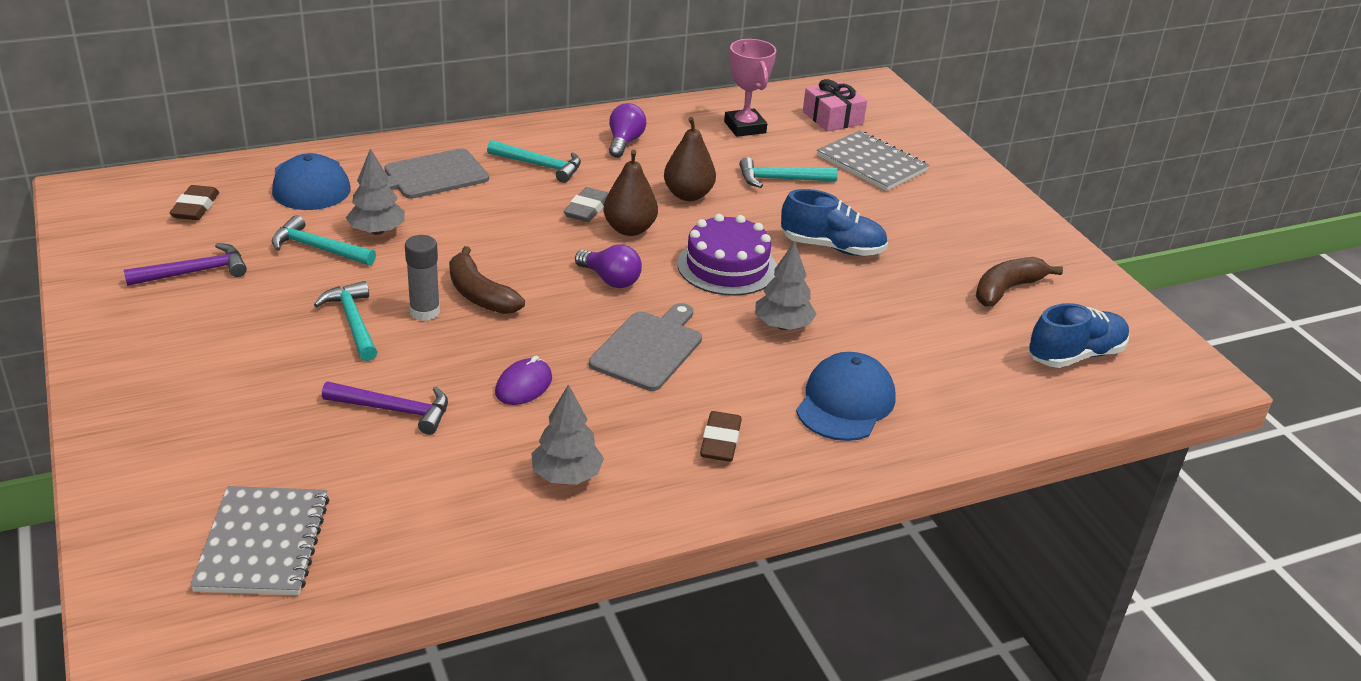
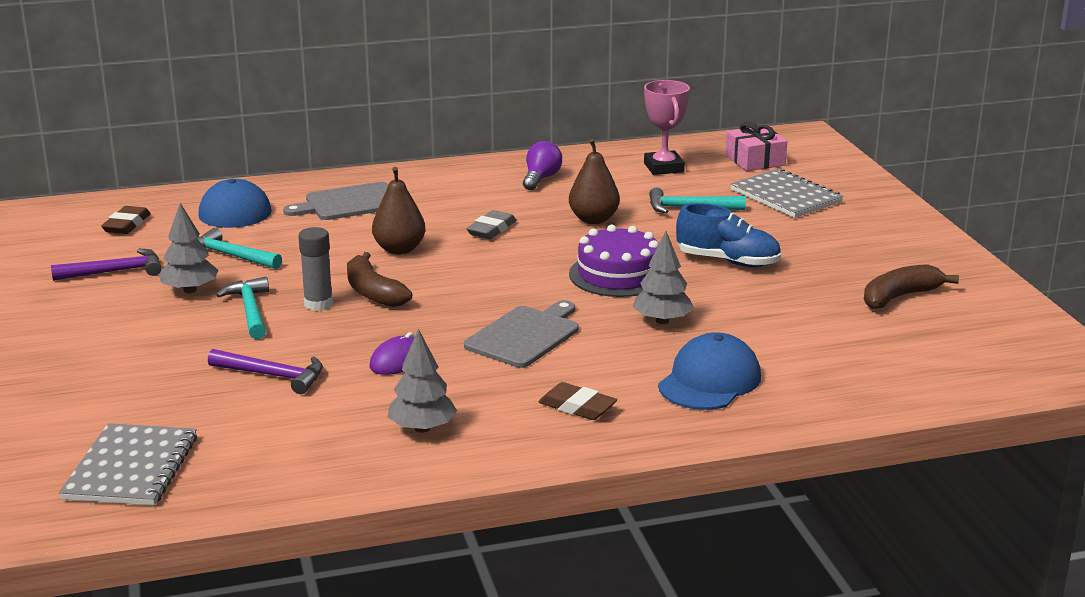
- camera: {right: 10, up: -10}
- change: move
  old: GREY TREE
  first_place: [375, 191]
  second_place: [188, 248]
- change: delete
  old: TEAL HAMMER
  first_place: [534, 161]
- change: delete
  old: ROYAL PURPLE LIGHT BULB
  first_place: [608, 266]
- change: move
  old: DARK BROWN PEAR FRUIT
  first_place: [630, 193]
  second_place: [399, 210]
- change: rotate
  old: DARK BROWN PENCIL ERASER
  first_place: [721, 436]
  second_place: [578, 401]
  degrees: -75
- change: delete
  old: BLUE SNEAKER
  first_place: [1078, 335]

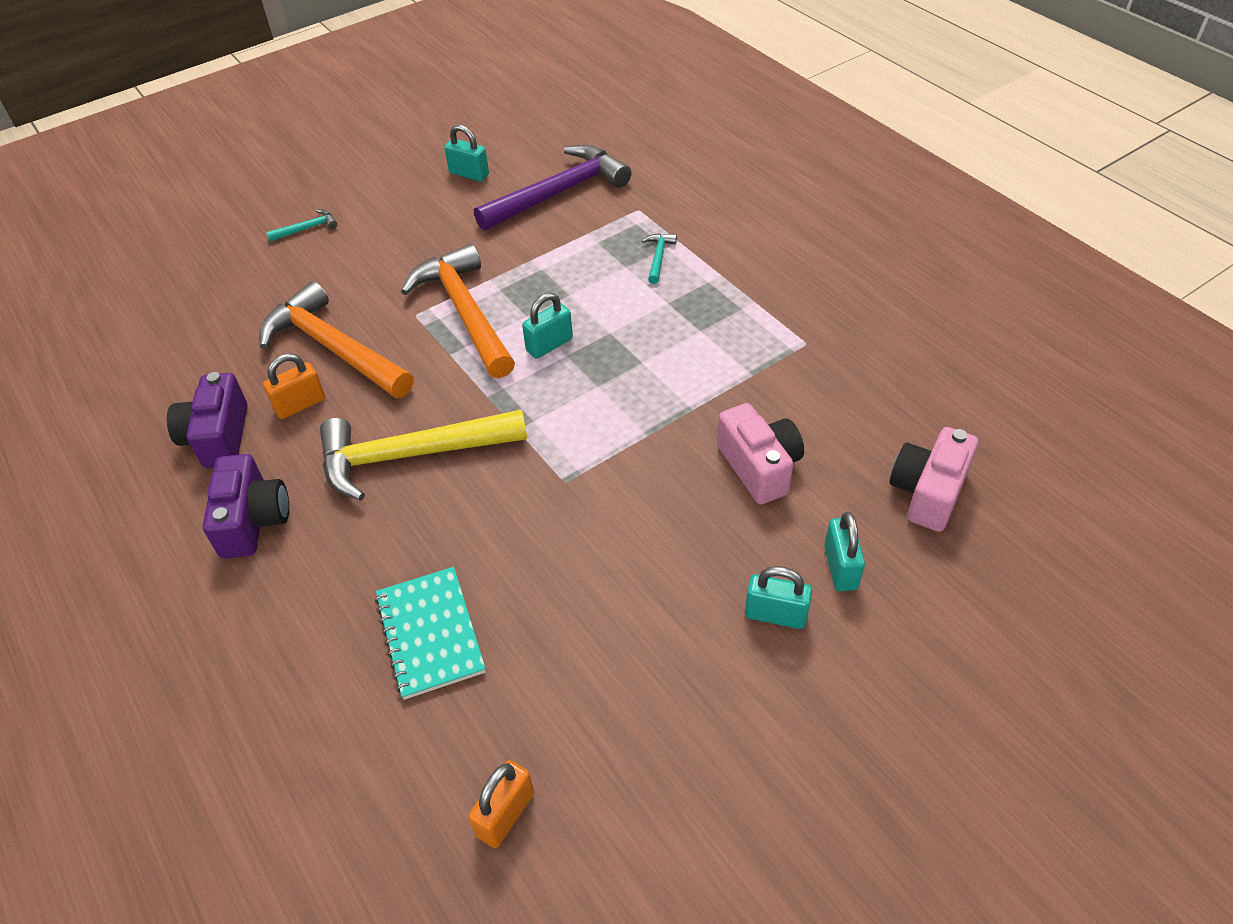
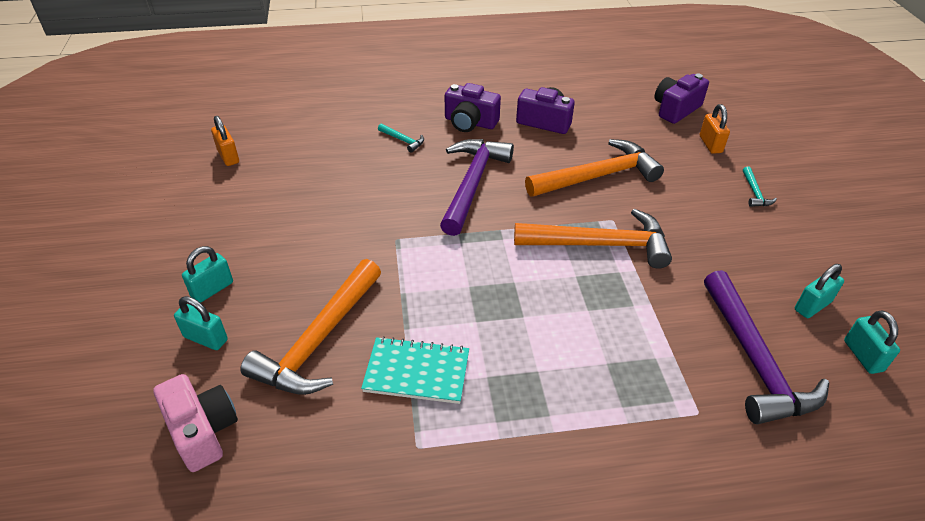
- camera: {right: 115, up: -5}
- change: move
  old: ORANGE-COLOURED LOCK
  first_place: [294, 386]
  second_place: [715, 129]
- change: recolor
  old: YELLOW HAMMER
  new: ROYAL PURPLE HAMMER
  first_place: [423, 455]
  second_place: [477, 187]
- change: move
  old: TEAL EXERCISE BOOK
  first_place: [430, 633]
  second_place: [415, 370]
- change: move
  old: TEAL LOCK
  first_place: [547, 326]
  second_place: [872, 342]
- change: move
  old: TEAL HAMMER
  first_place: [659, 258]
  second_place: [401, 138]
- change: replace
  old: PINK PHOTO CAMERA
  new: ORANGE-COLOURED HAMMER
  first_place: [760, 453]
  second_place: [311, 327]
- change: insert
  new: ROYAL PURPLE PHOTO CAMERA
  second_place: [682, 99]

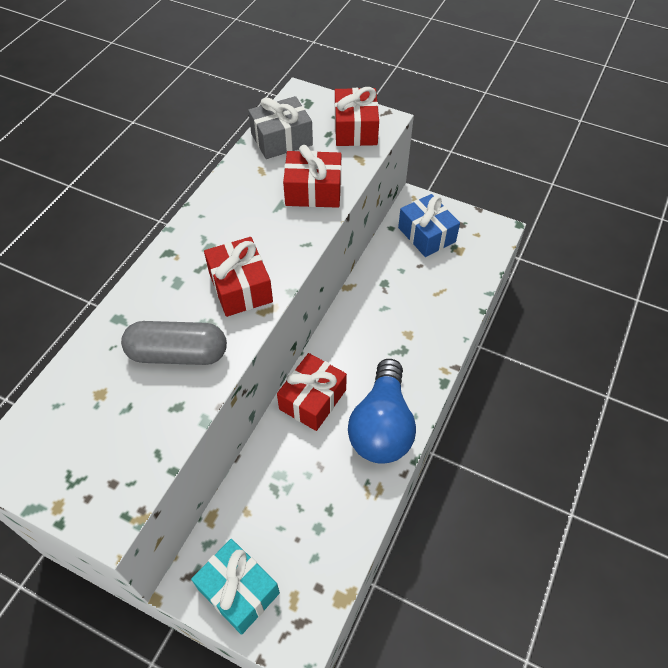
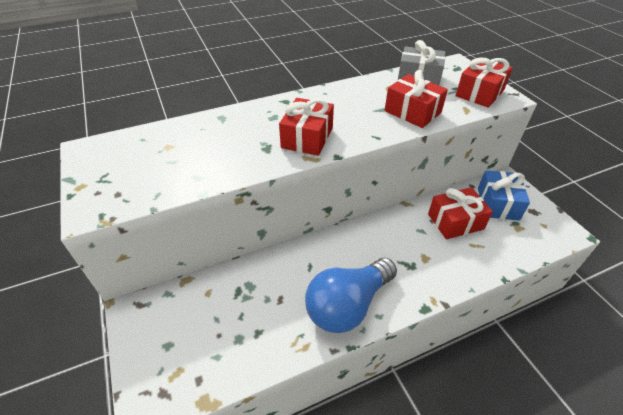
- camera: {right: 40, up: -10}
- change: delete
  old: GREY PILL SHAPE
  first_place: [174, 343]
- change: delete
  old: TEAL GIFT
  first_place: [235, 587]
- change: move
  old: CRIMSON GIFT
  first_place: [312, 392]
  second_place: [460, 213]

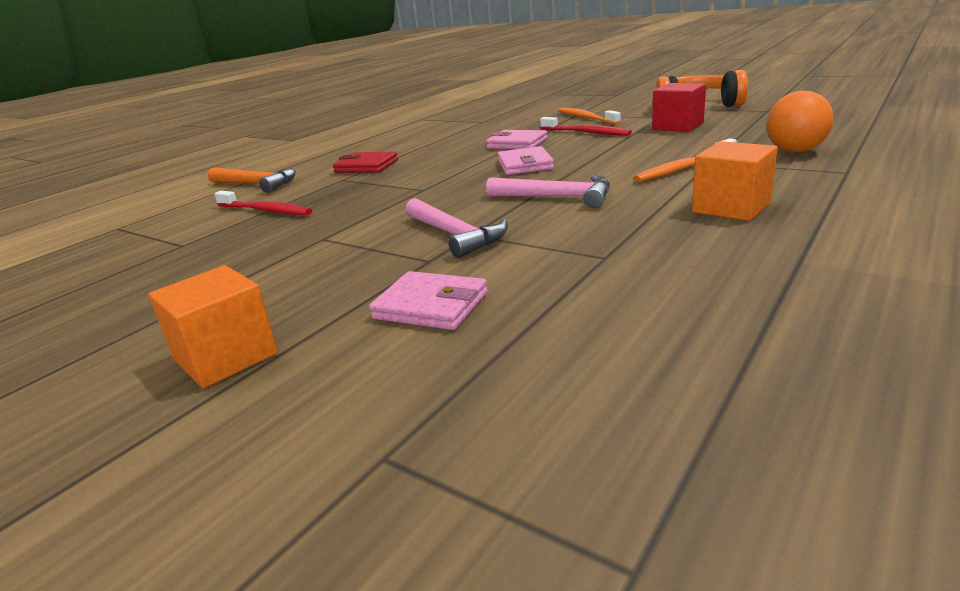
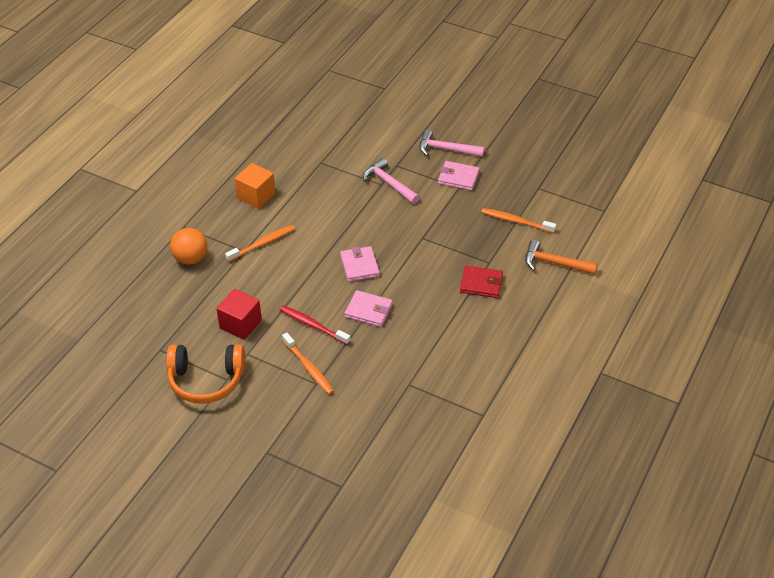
- camera: {right: 170, up: 20}
- change: delete
  old: ORANGE-COLOURED BLOCK
  first_place: [213, 326]
- change: recolor
  old: CRIMSON TOOTH BRUSH
  new: ORANGE-COLOURED TOOTH BRUSH
  first_place: [263, 203]
  second_place: [518, 220]
- change: move
  old: PINK BILLFOLD
  first_place: [428, 300]
  second_place: [459, 176]
- change: move
  old: PINK HAMMER
  first_place: [548, 191]
  second_place: [452, 143]

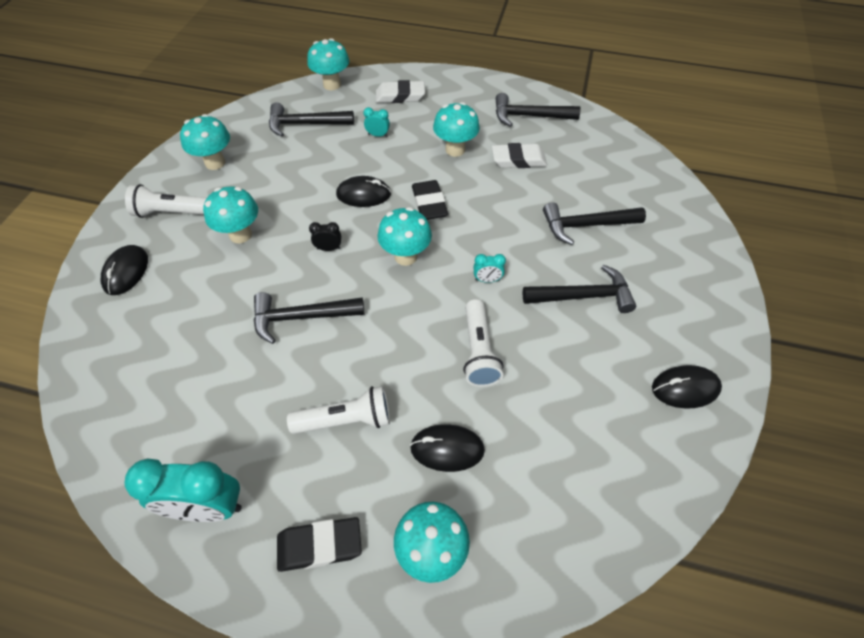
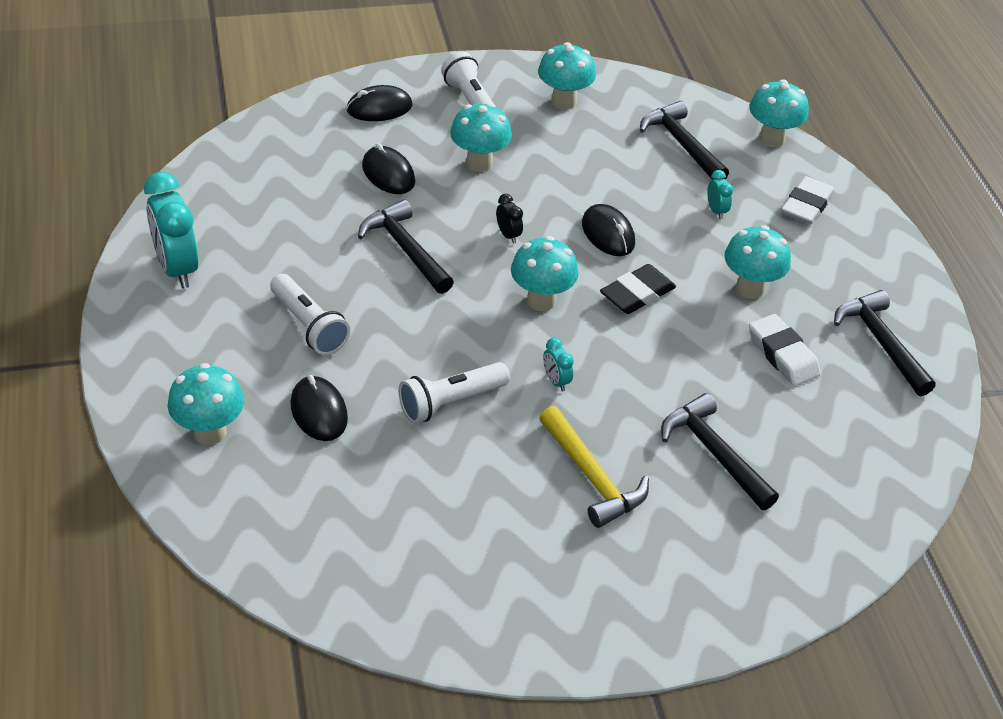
- camera: {right: 60, up: -10}
- change: delete
  old: JET-BLACK PENCIL ERASER
  first_place: [319, 544]
- change: rotate
  old: PURE WHITE PENCIL ERASER
  first_place: [400, 91]
  second_place: [808, 200]
  degrees: 60
- change: recolor
  old: JET-BLACK HAMMER
  new: YELLOW HAMMER
  first_place: [579, 289]
  second_place: [594, 467]
- change: move
  old: JET-BLACK MOUSE
  first_place: [687, 387]
  second_place: [388, 168]

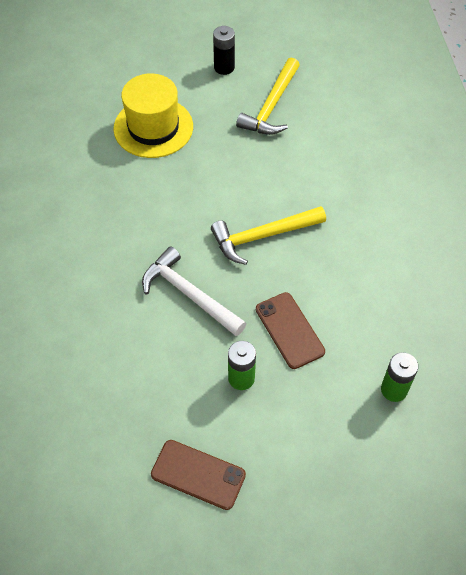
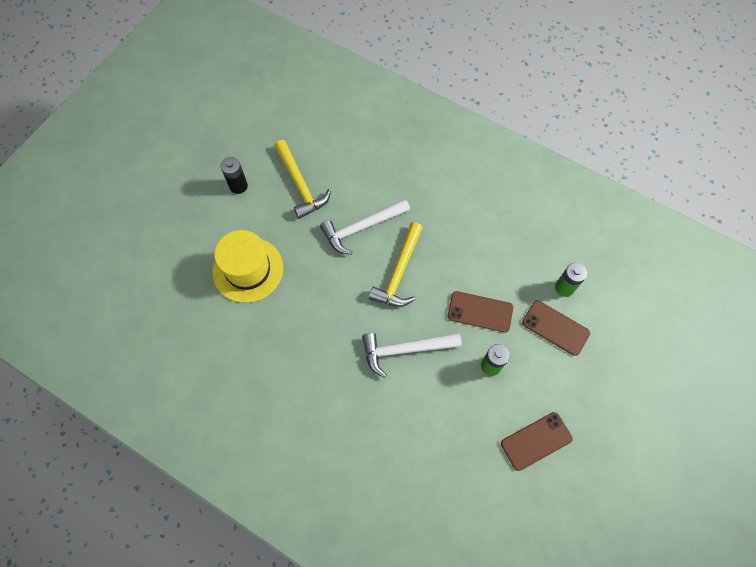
- camera: {right: -50, up: 10}
- change: insert
  new: PURE WHITE HAMMER
  second_place: [365, 227]
- change: insert
  new: DARK BROWN PHONE
  second_place: [556, 328]

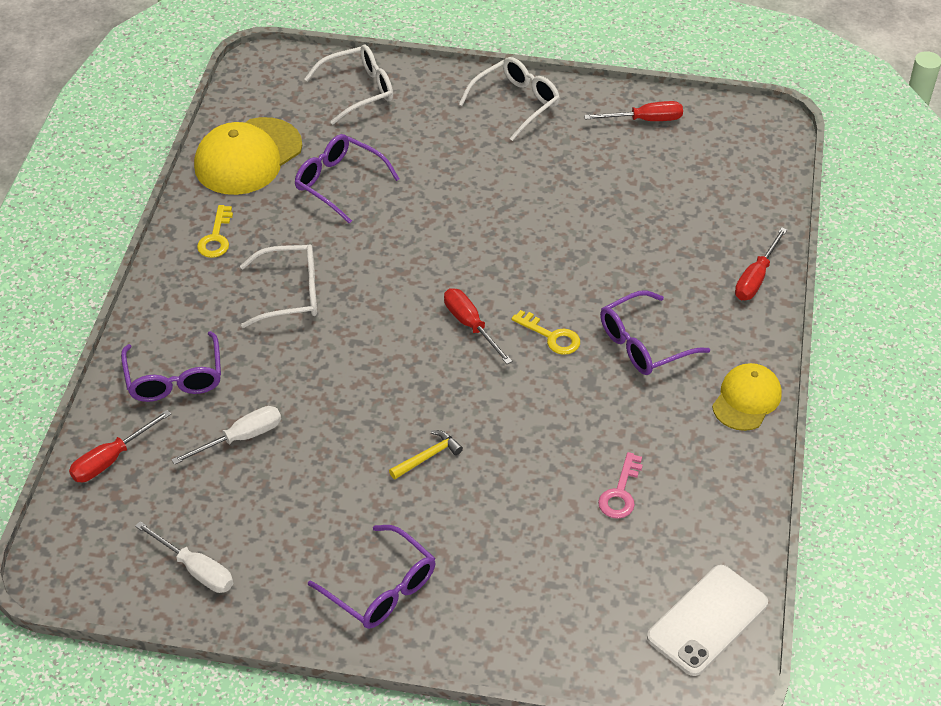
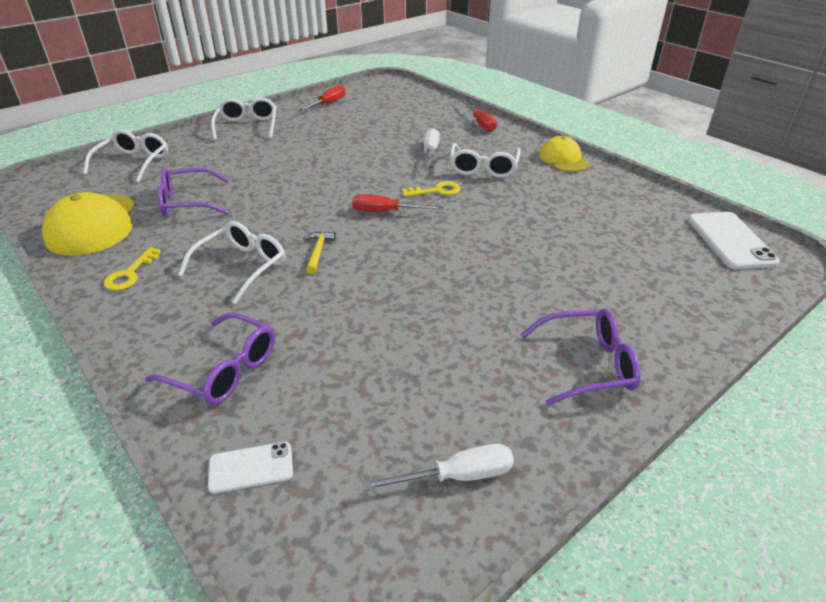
- camera: {right: -50, up: -10}
- change: replace
  old: CRIMSON FLAT SCREWDRIVER
  new: PURE WHITE PHONE
  first_place: [120, 446]
  second_place: [250, 467]
- change: move
  old: PURE WHITE FLAT SCREWDRIVER
  first_place: [226, 435]
  second_place: [430, 148]
- change: rotate
  old: YELLOW KEY
  first_place: [215, 231]
  second_place: [132, 269]
  degrees: 60
- change: move
  old: YELLOW HAMMER
  first_place: [426, 454]
  second_place: [319, 252]
- change: delete
  old: PINK KEY
  first_place: [620, 485]
- change: recolor
  old: ROYAL PURPLE SPECTACLES
  new: PURE WHITE SPECTACLES
  first_place: [655, 332]
  second_place: [485, 160]

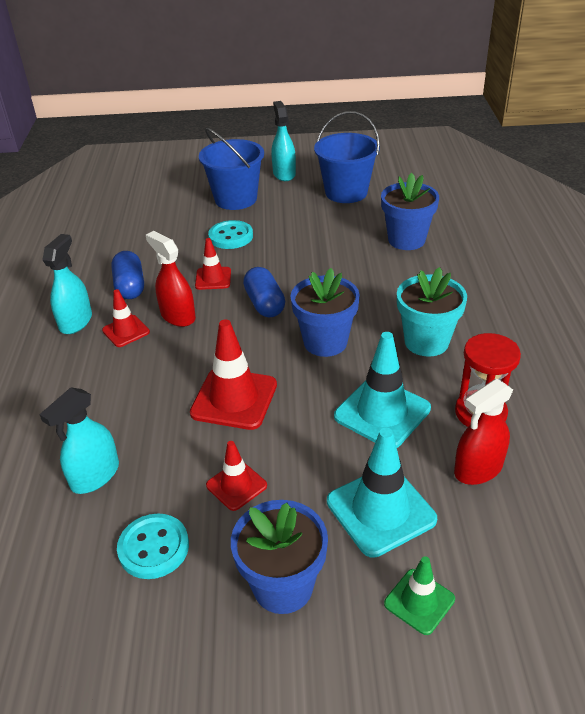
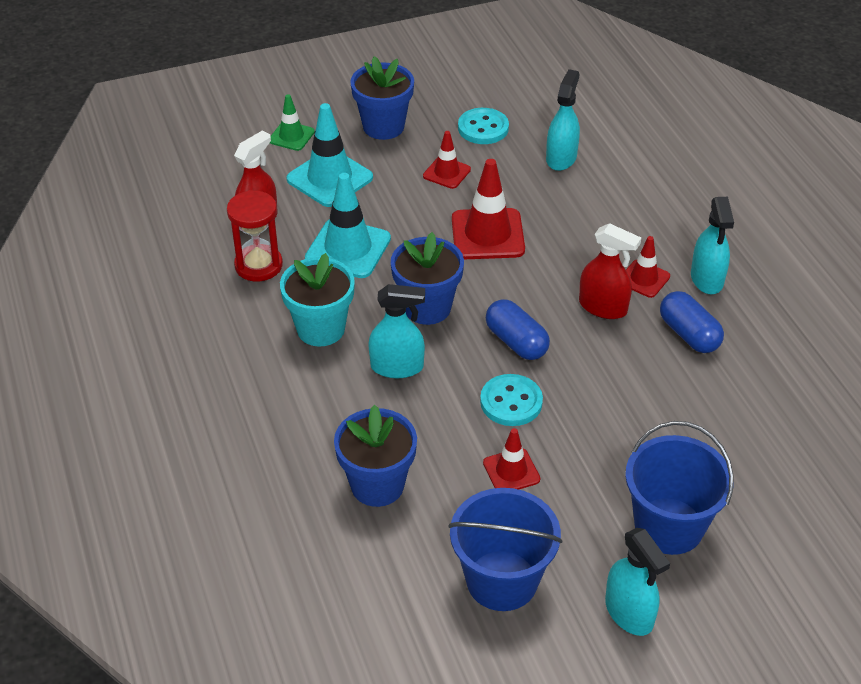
- camera: {right: 160, up: 5}
- change: move
  old: CRIMSON ROAD CONE
  first_place: [213, 264]
  second_place: [511, 459]
- change: move
  old: TEAL SEWING BUTTON
  first_place: [230, 234]
  second_place: [511, 400]
- change: insert
  new: TEAL SPRAYER
  second_place: [396, 331]

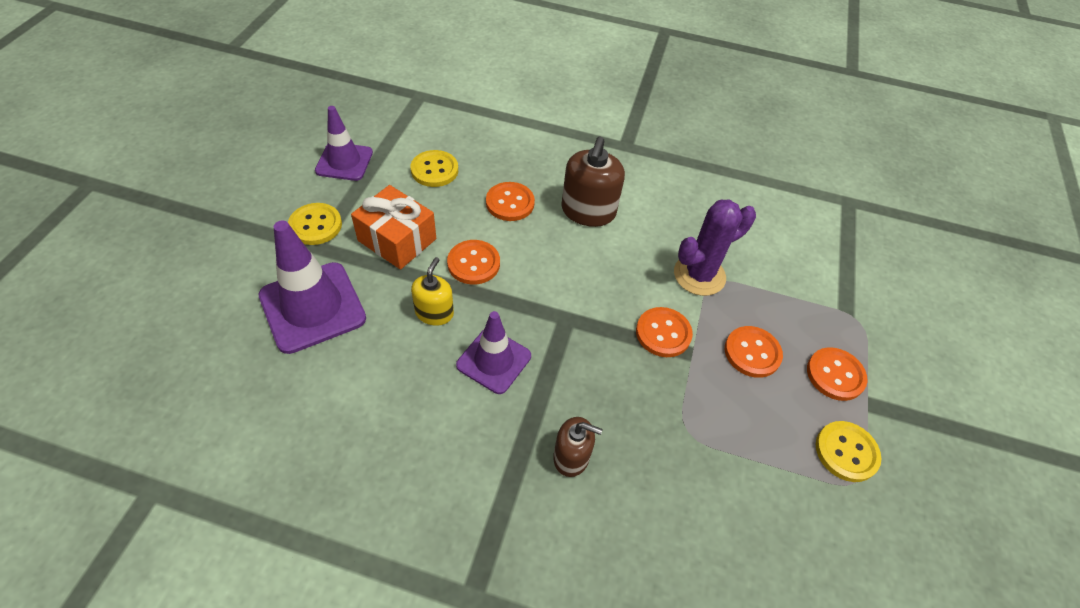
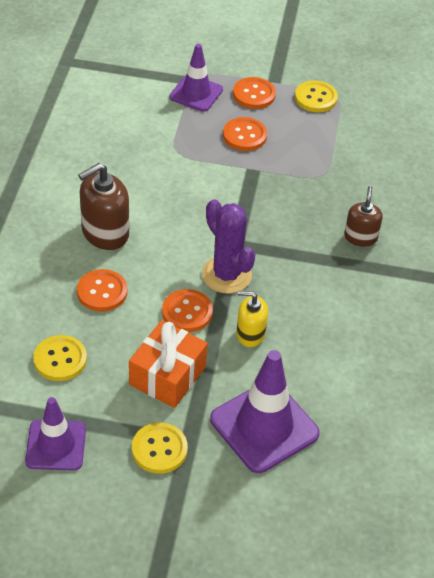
- camera: {right: -95, up: -5}
- change: move
  old: ROYAL PURPLE ROAD CONE
  first_place: [493, 352]
  second_place: [196, 78]
- change: rotate
  old: DARK BROWN PUMP BOTTLE
  first_place: [593, 182]
  second_place: [103, 206]
  degrees: 135
- change: delete
  old: ORANGE-COLOURED SEWING BUTTON
  first_place: [664, 332]
- change: move
  old: ROYAL PURPLE CACTUS
  first_place: [715, 247]
  second_place: [228, 246]

